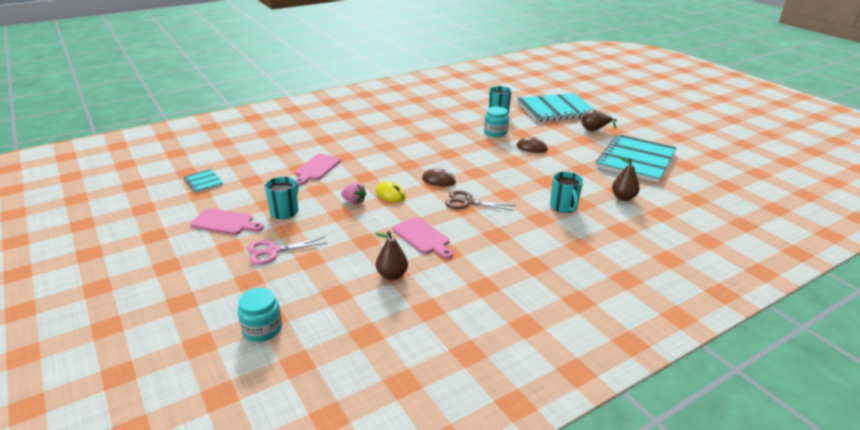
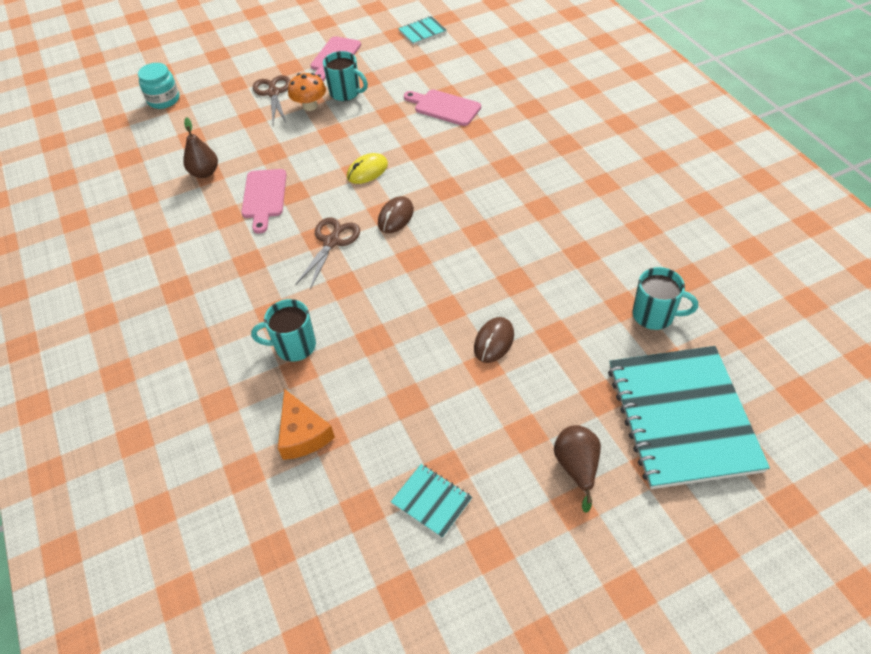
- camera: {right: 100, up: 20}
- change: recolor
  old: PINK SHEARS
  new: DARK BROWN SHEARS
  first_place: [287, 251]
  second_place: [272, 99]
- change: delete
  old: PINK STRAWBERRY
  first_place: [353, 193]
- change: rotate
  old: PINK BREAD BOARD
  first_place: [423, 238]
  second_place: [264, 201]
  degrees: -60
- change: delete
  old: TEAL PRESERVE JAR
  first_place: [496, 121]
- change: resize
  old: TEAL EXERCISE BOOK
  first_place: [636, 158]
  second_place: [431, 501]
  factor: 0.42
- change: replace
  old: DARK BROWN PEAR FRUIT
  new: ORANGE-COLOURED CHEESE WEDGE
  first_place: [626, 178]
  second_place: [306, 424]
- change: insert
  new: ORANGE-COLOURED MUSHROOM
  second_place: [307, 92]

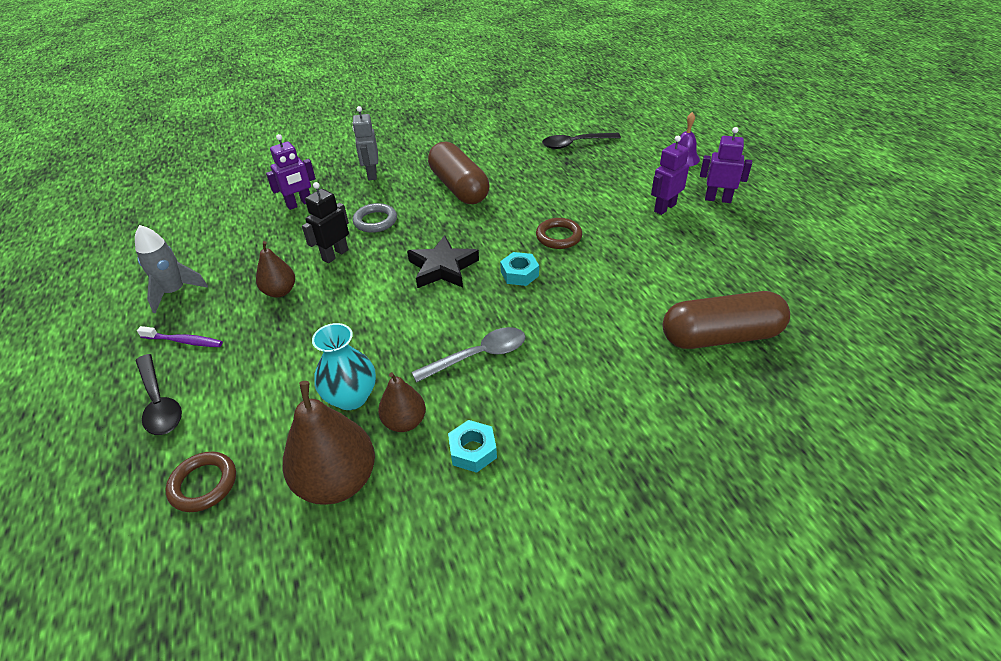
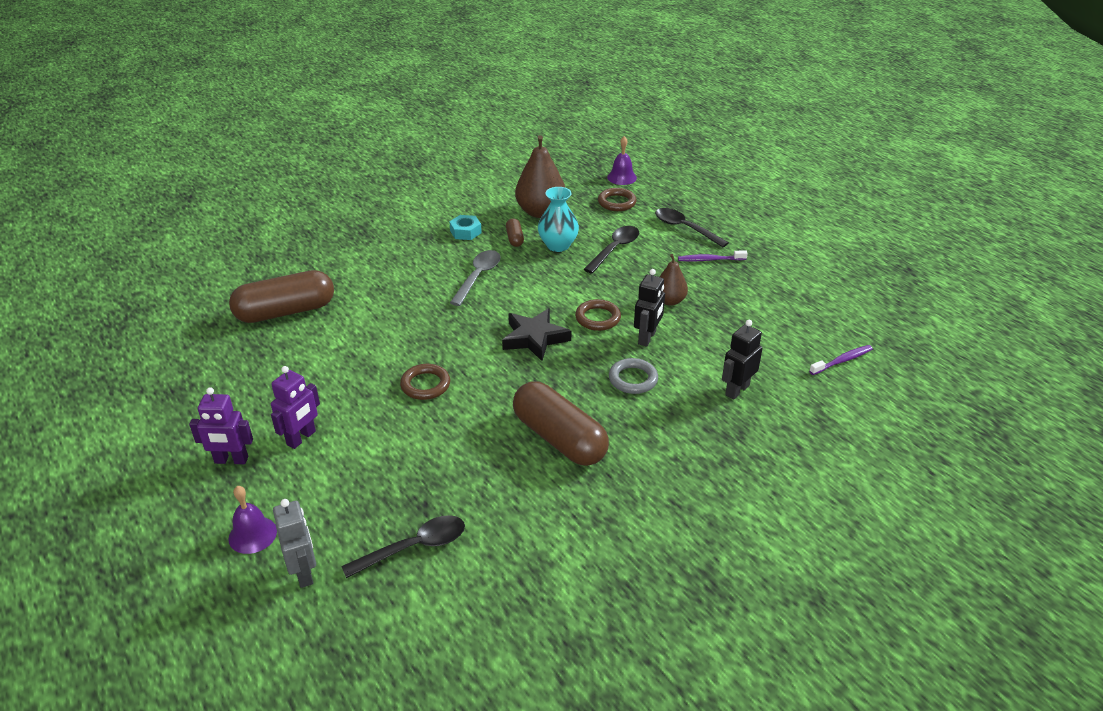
- camera: {right: 165, up: -5}
- change: delete
  old: GREY ROCKET
  first_place: [171, 269]
- change: recolor
  old: ROYAL PURPLE ROBOT
  new: JET-BLACK ROBOT
  first_place: [291, 172]
  second_place: [742, 360]
- change: move
  old: GREY ROBOT
  first_place: [365, 143]
  second_place: [294, 543]
- change: replace
  old: DARK BROWN PEAR FRUIT
  new: DARK BROWN PILL SHAPE
  first_place: [402, 402]
  second_place: [515, 232]
- change: rotate
  old: GREY SPOON
  first_place: [469, 355]
  second_place: [475, 278]
  degrees: 150
- change: delete
  old: TEAL HEX NUT
  first_place: [519, 269]
- change: insert
  new: DARK BROWN TORUS
  second_place: [598, 315]
- change: insert
  new: JET-BLACK SPOON
  second_place: [611, 250]
- change: insert
  new: ROYAL PURPLE BELL
  second_place: [622, 160]
- change: insert
  new: ROYAL PURPLE TOOTH BRUSH
  second_place: [841, 360]

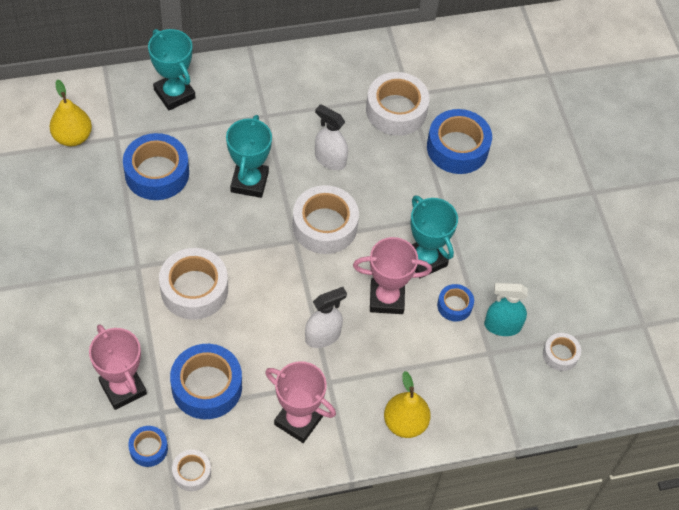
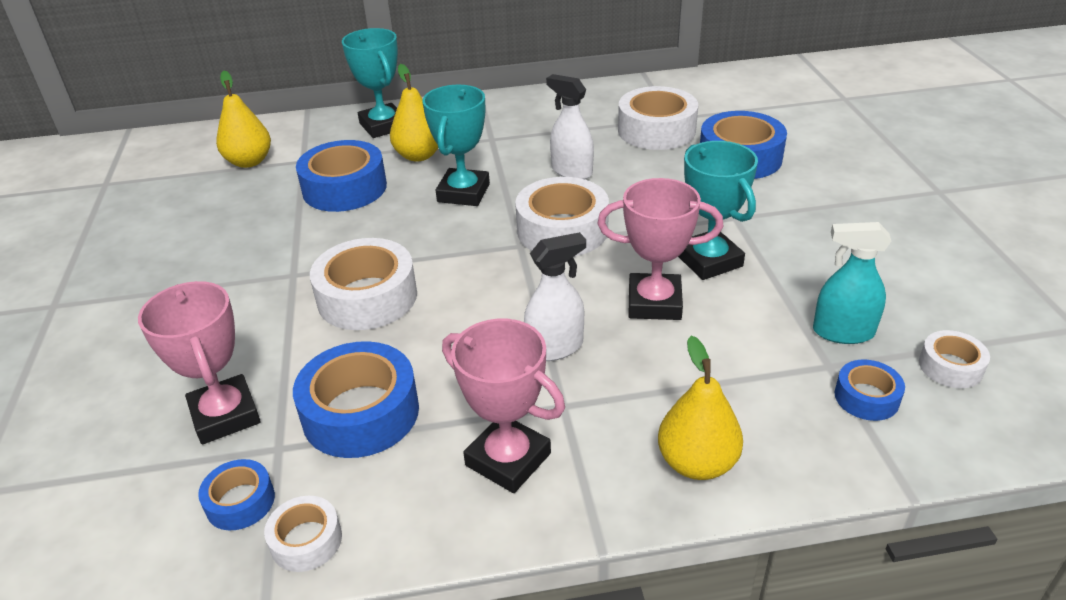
- camera: {right: 10, up: -20}
- change: move
  old: BLUE ROLL OF TAPE
  first_place: [455, 303]
  second_place: [870, 390]
- change: insert
  new: YELLOW PEAR FRUIT
  second_place: [414, 113]

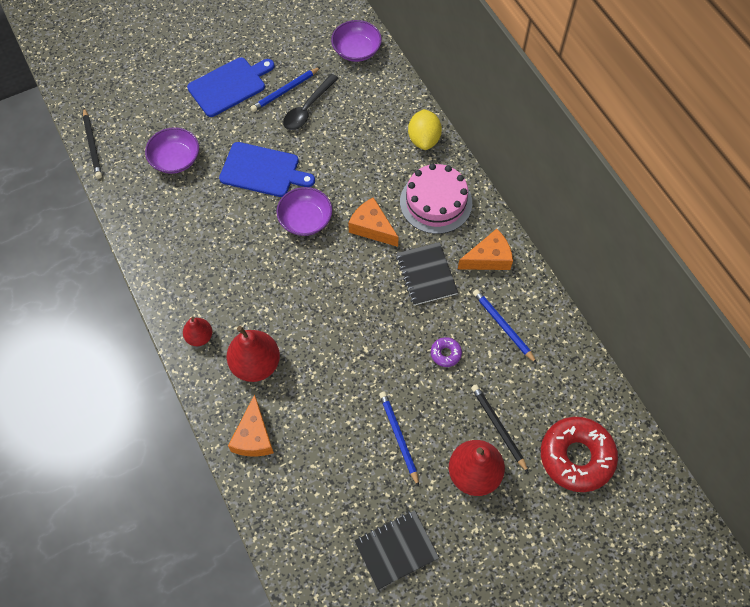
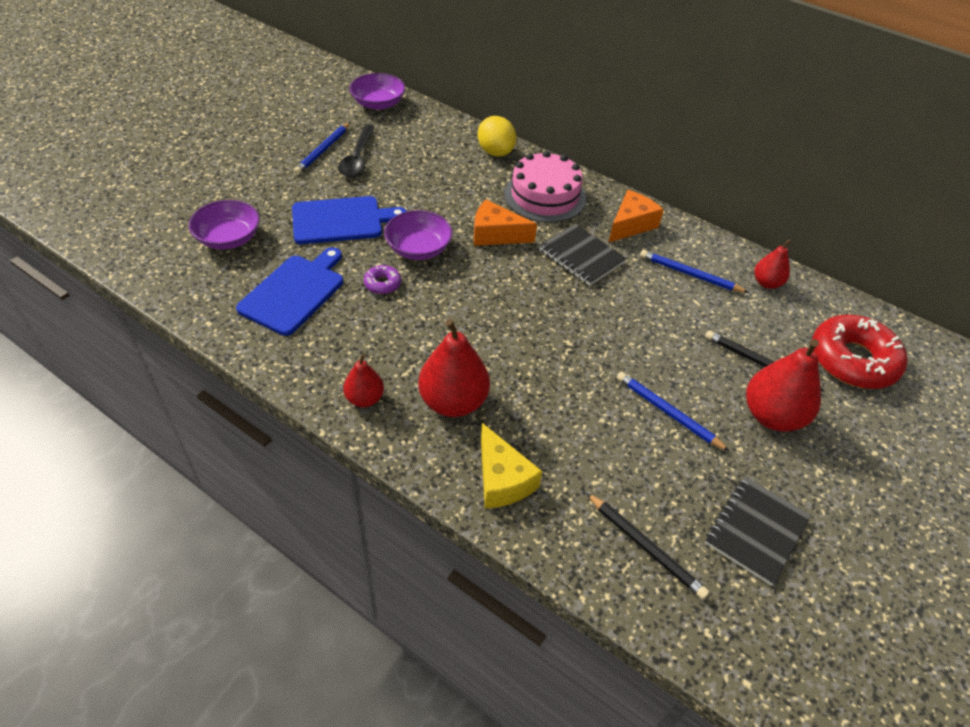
- camera: {right: -30, up: -15}
- change: move
  old: JET-BLACK WOODEN PENCIL
  first_place: [92, 143]
  second_place: [647, 546]
- change: move
  old: BLUE BREAD BOARD
  first_place: [230, 87]
  second_place: [289, 291]
- change: recolor
  old: ORANGE-COLOURED CHEESE WEDGE
  new: YELLOW CHEESE WEDGE
  first_place: [251, 425]
  second_place: [511, 465]
- change: move
  old: ROYAL PURPLE GLAZED DONUT
  first_place: [446, 352]
  second_place: [382, 279]
- change: insert
  new: CRIMSON PEAR FRUIT
  second_place: [773, 264]

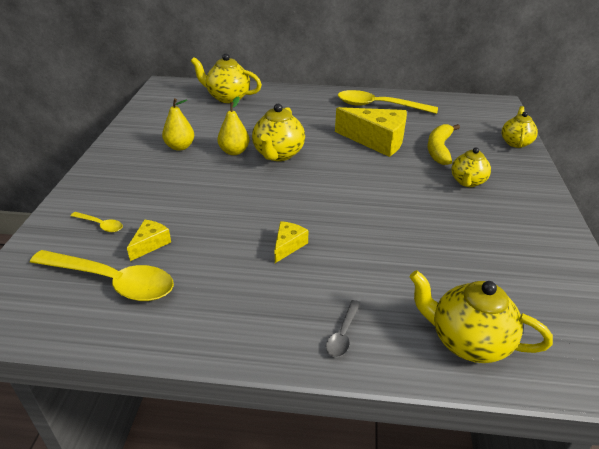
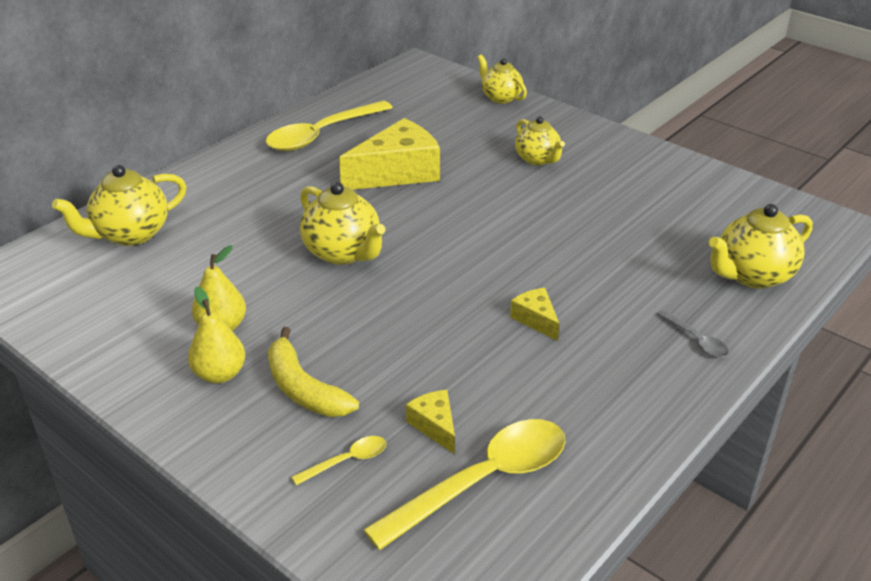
- camera: {right: -55, up: 0}
- change: move
  old: YELLOW PEAR FRUIT
  first_place: [233, 125]
  second_place: [216, 335]
- change: move
  old: YELLOW BANANA
  first_place: [444, 144]
  second_place: [313, 372]

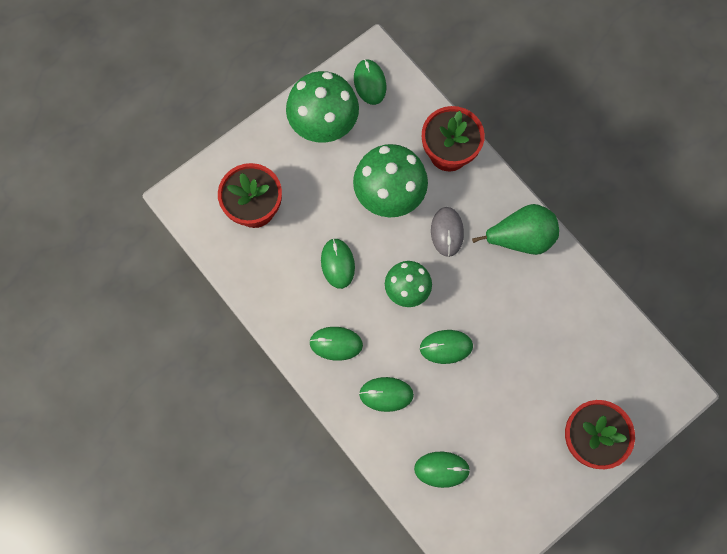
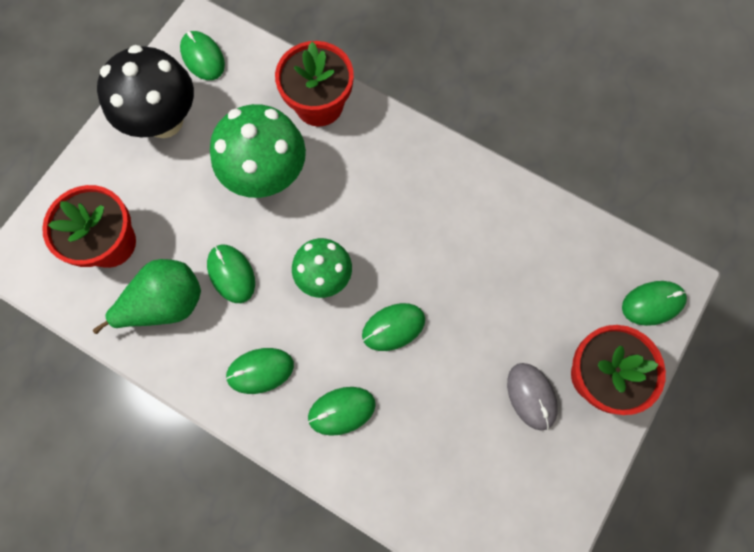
- camera: {right: -20, up: 0}
- change: recolor
  old: LEAF-GREEN MUSHROOM
  new: JET-BLACK MUSHROOM
  first_place: [322, 107]
  second_place: [145, 91]
- change: move
  old: LEAF-GREEN MOUSE
  first_place: [442, 470]
  second_place: [654, 303]
- change: move
  old: GREY MOUSE
  first_place: [447, 232]
  second_place: [532, 397]
- change: move
  old: LEAF-GREEN PEAR FRUIT
  first_place: [515, 229]
  second_place: [147, 296]

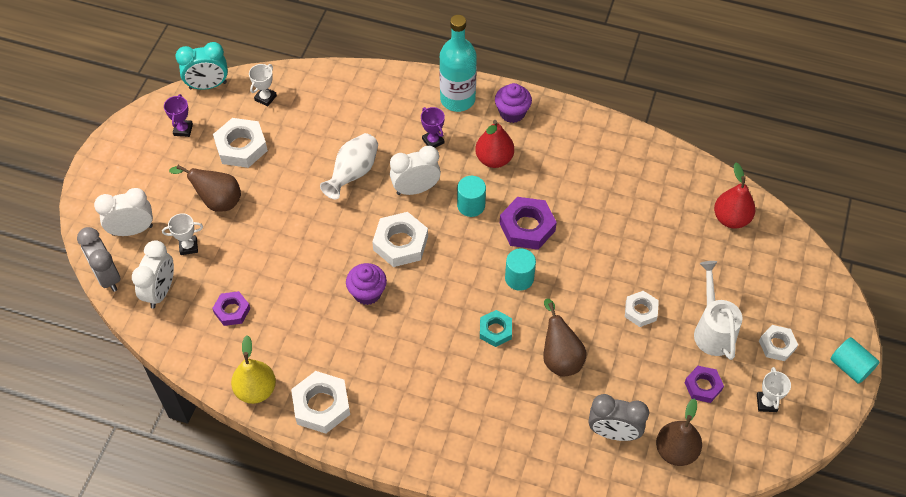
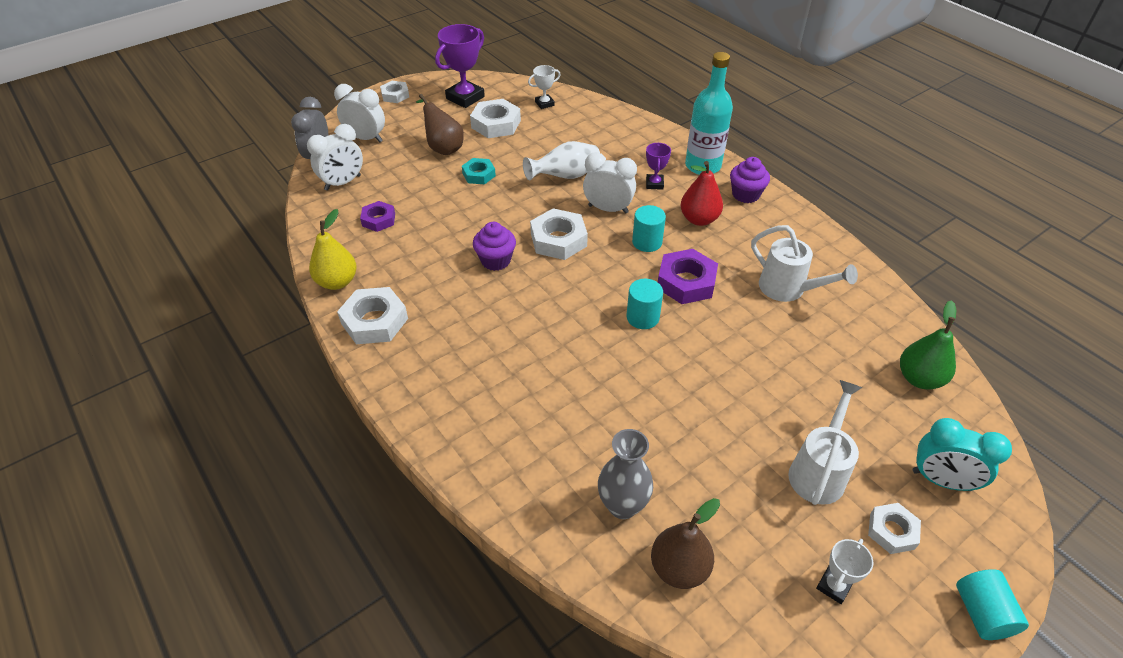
- camera: {right: 35, up: -10}
- change: delete
  old: PURE WHITE AWARD CUP
  first_place: [182, 234]
- change: resize
  old: ROYAL PURPLE AWARD CUP
  first_place: [178, 115]
  second_place: [460, 66]
  factor: 1.87
- change: move
  old: TEAL CLOCK
  first_place: [201, 66]
  second_place: [962, 454]
- change: move
  old: TEAL HEX NUT
  first_place: [496, 328]
  second_place: [479, 171]
- change: delete
  old: DARK BROWN PEAR FRUIT
  first_place: [565, 338]
- change: replace
  old: GREY CLOCK
  new: GREY TALL VASE
  first_place: [619, 417]
  second_place: [625, 474]
- change: move
  old: PURE WHITE HEX NUT
  first_place: [642, 309]
  second_place: [394, 92]
- change: delete
  old: ROYAL PURPLE HEX NUT
  first_place: [704, 384]
- change: recolor
  old: CRIMSON PEAR FRUIT
  new: LEAF-GREEN PEAR FRUIT
  first_place: [734, 195]
  second_place: [928, 344]
- change: insert
  new: PURE WHITE WATERING POT
  second_place: [804, 263]

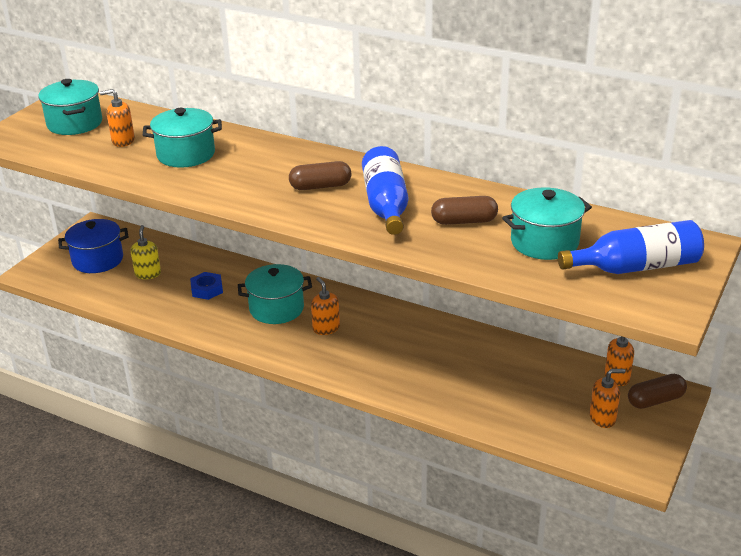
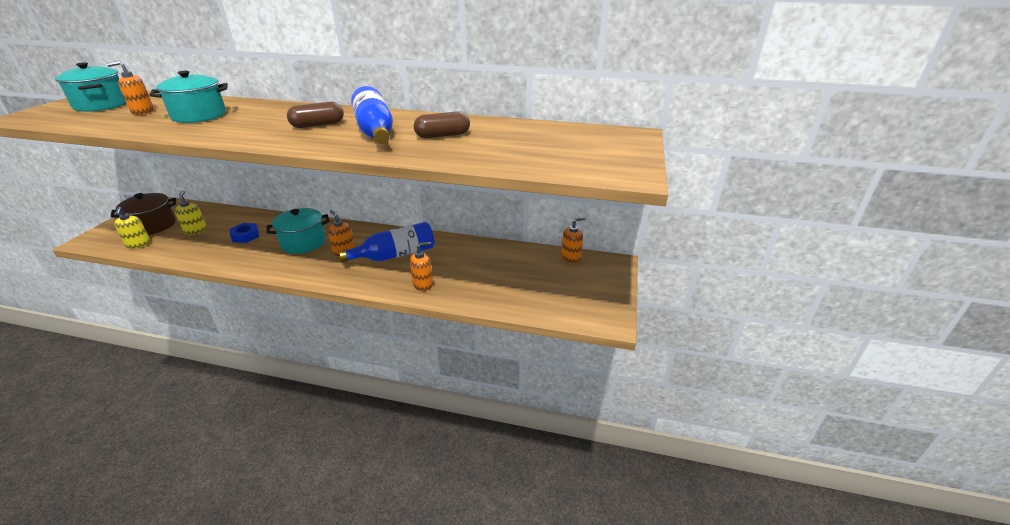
- camera: {right: -15, up: 0}
- change: recolor
  old: BLUE COOKING POT
  new: DARK BROWN COOKING POT
  first_place: [93, 246]
  second_place: [143, 214]
- change: delete
  old: TEAL COOKING POT
  first_place: [547, 223]
- change: move
  old: BLUE FLASK
  first_place: [631, 247]
  second_place: [386, 242]
- change: move
  old: ORANGE-COLOURED PUMP BOTTLE
  first_place: [607, 398]
  second_place: [421, 266]
- change: delete
  old: DARK BROWN PILL SHAPE
  first_place: [657, 391]
- change: insert
  new: YELLOW PUMP BOTTLE
  second_place: [132, 228]

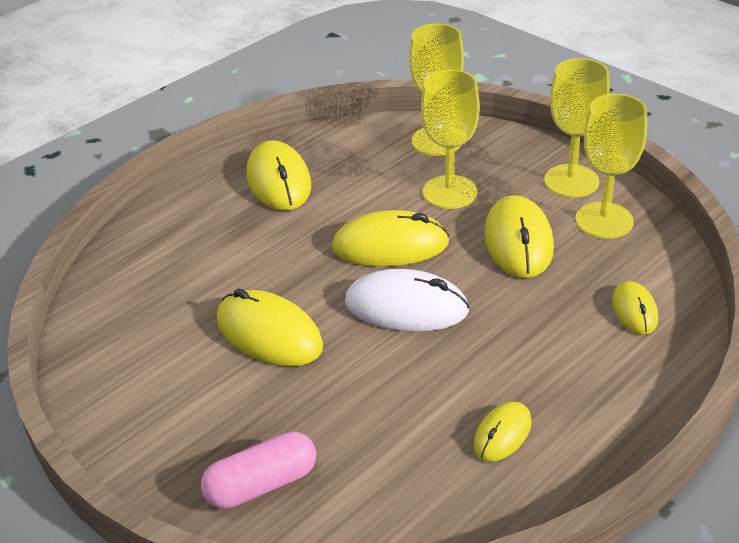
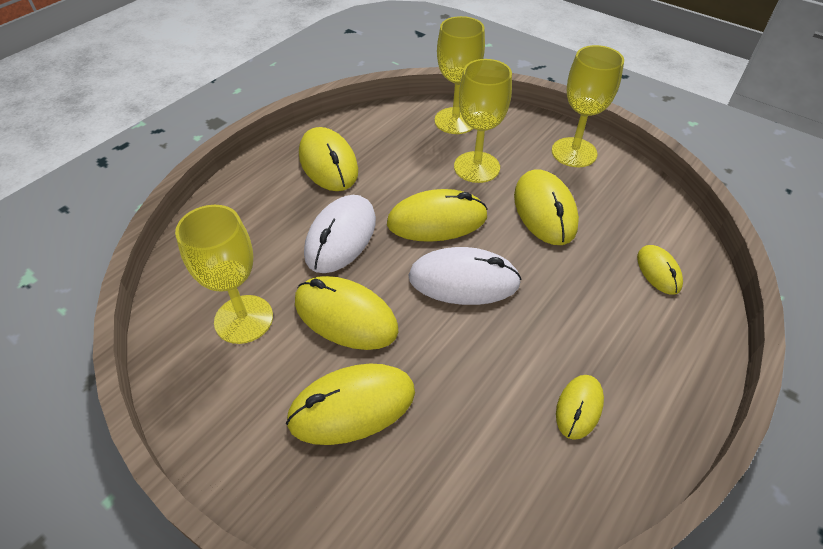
- camera: {right: -10, up: 10}
- change: delete
  old: PINK PILL SHAPE
  first_place: [258, 470]
- change: move
  old: YELLOW GOBLET
  first_place: [611, 166]
  second_place: [224, 274]
- change: insert
  new: YELLOW MOUSE
  second_place: [350, 404]
- change: insert
  new: PURE WHITE MOUSE
  second_place: [340, 234]

